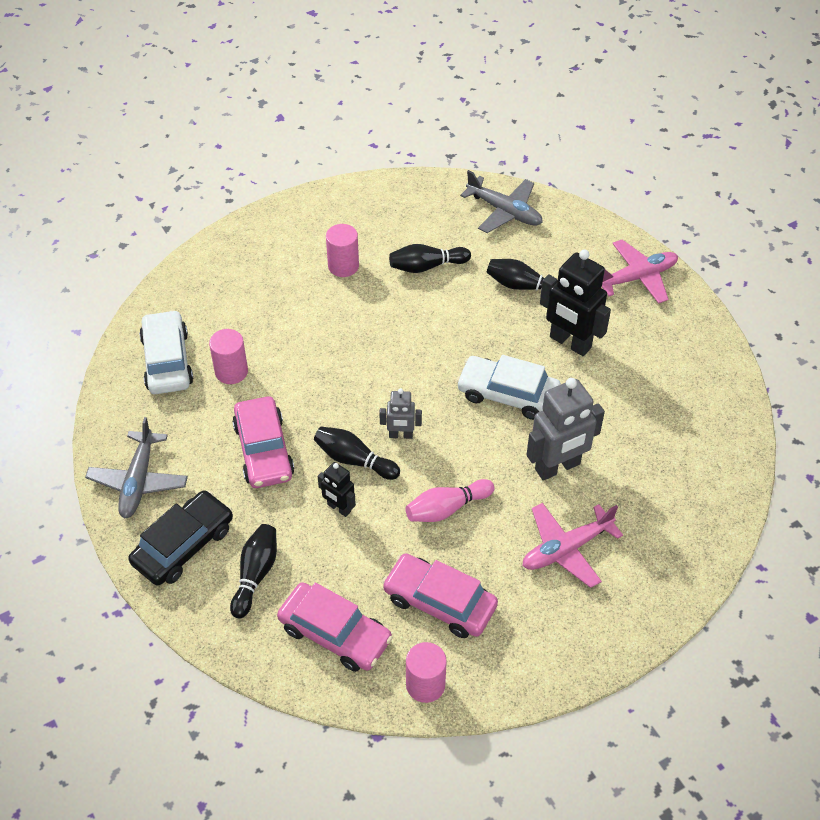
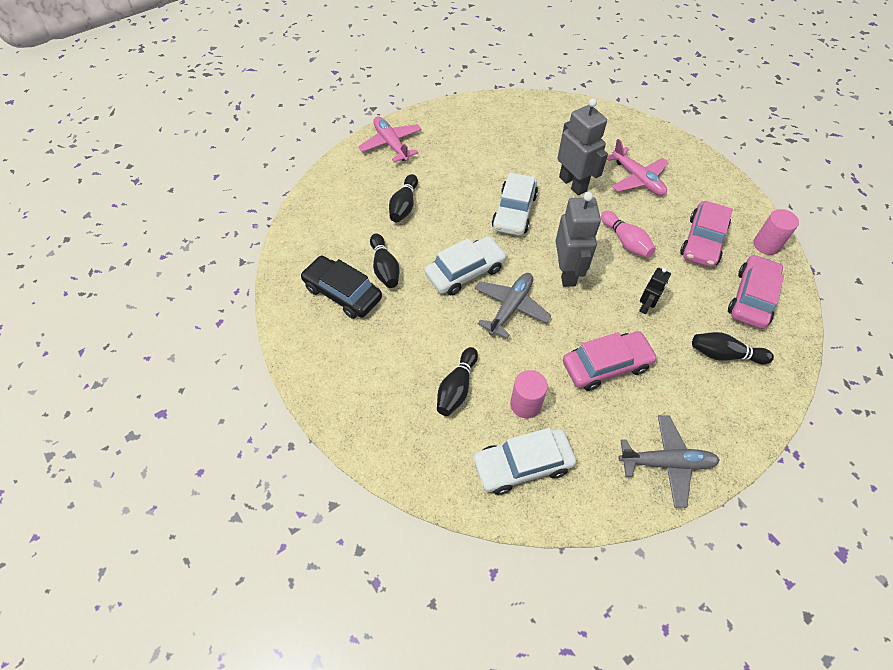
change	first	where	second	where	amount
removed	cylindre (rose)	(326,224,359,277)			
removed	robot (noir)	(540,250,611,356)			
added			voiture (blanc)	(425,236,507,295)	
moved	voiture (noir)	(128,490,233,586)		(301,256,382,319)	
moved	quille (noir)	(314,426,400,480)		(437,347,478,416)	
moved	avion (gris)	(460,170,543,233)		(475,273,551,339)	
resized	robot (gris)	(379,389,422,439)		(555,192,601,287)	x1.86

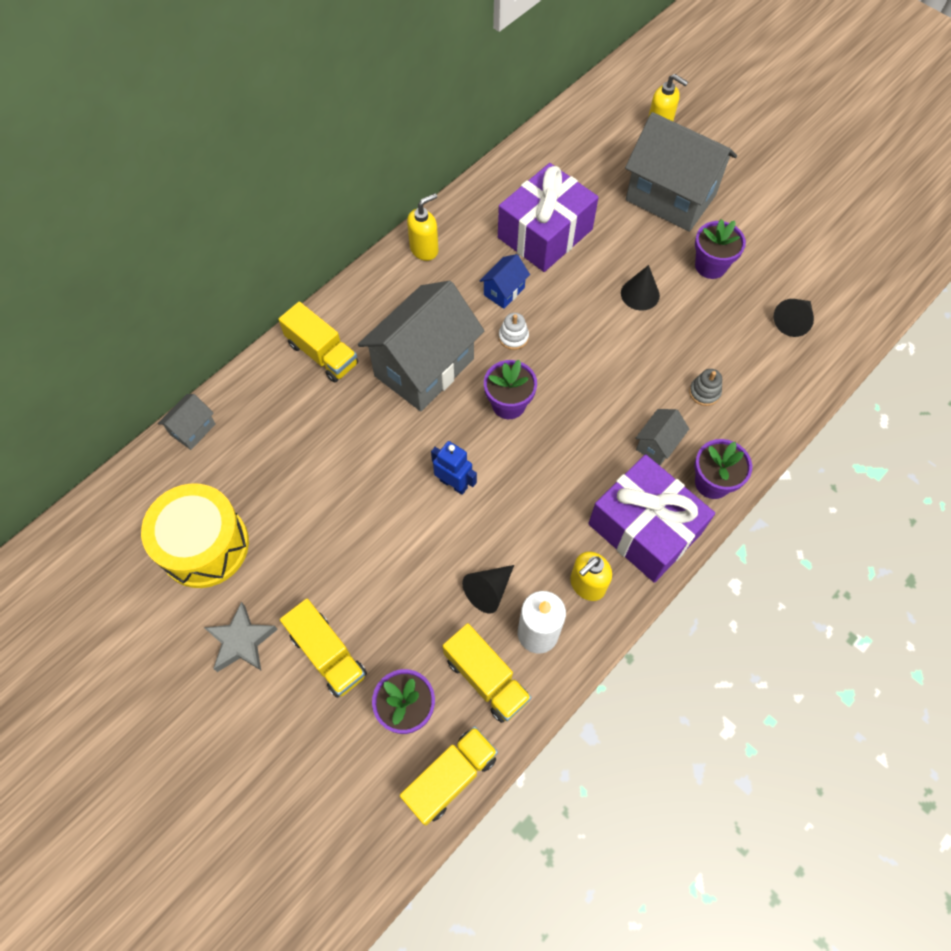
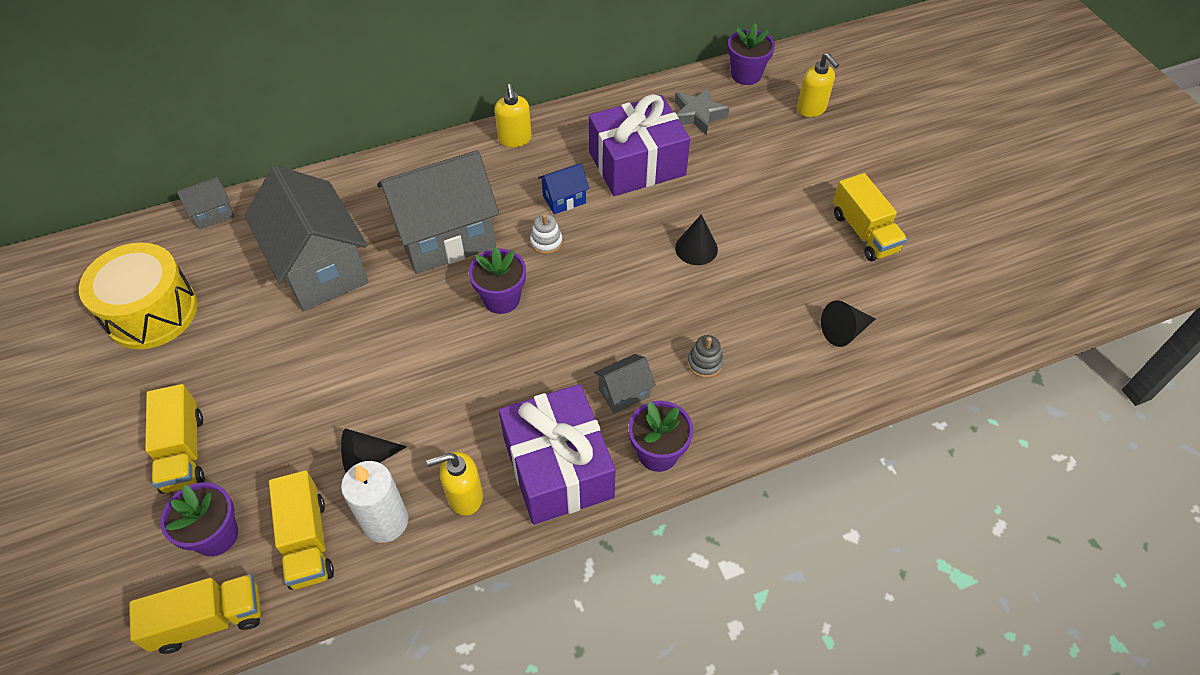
change	first	where	second	where	amount
removed	robot (bleu)	(431,441,477,495)			
moved	étoile (gris)	(204,602,278,672)		(675,88,729,136)	
moved	camion (jaune)	(278,302,358,383)		(833,173,907,261)	
moved	maison (gris)	(625,112,737,232)		(244,165,368,311)	
moved	pot de fleurs (violet)	(695,219,746,279)		(728,23,775,85)	
turned	distributeur de savon (jaune)	(407,193,438,261)		(495,84,532,147)	90 degrees clockwise

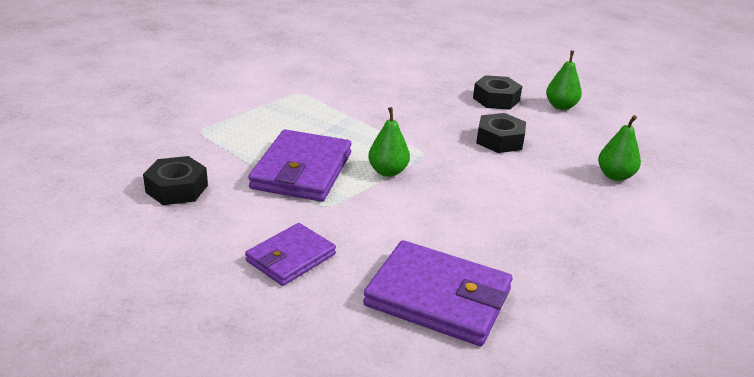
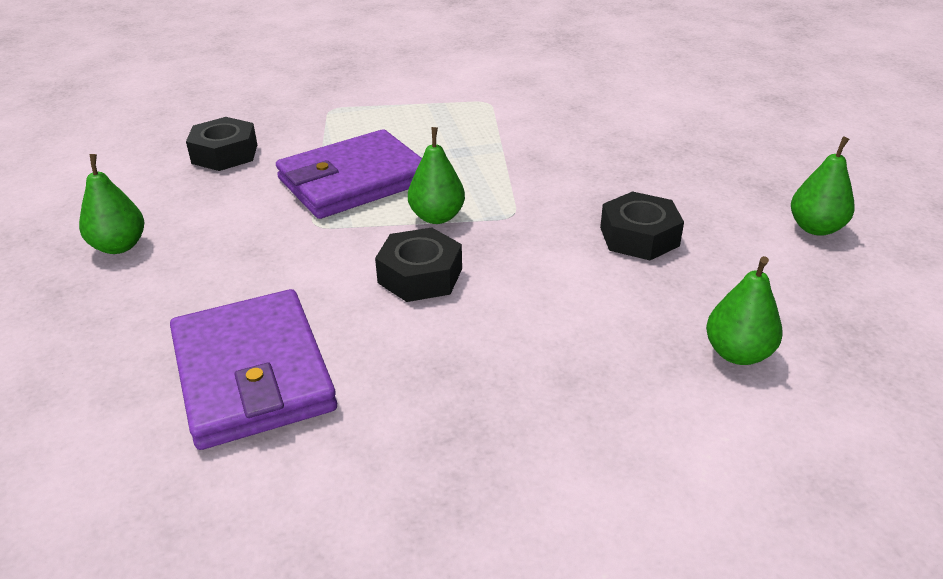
change	first	where	second	where	amount
removed	portefeuille (violet)	(245,223,336,286)			
added			poire (vert)	(79,154,144,254)	
moved	écrou (noir)	(473,75,522,110)		(375,227,462,302)	

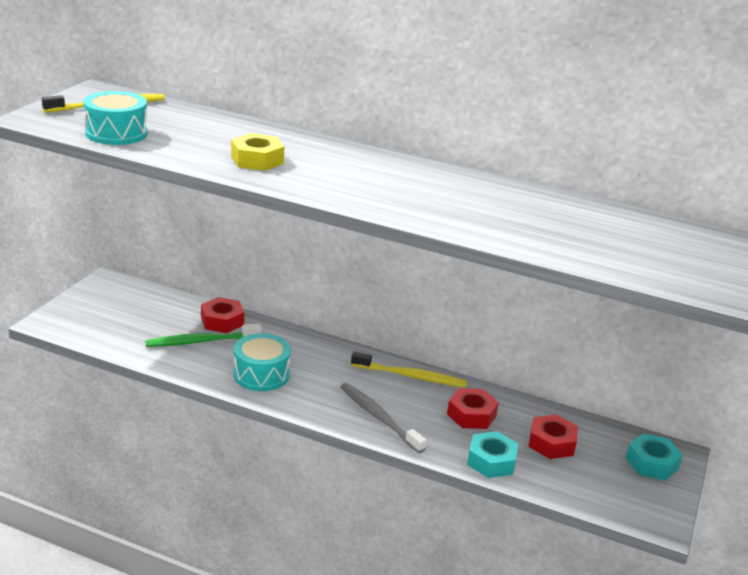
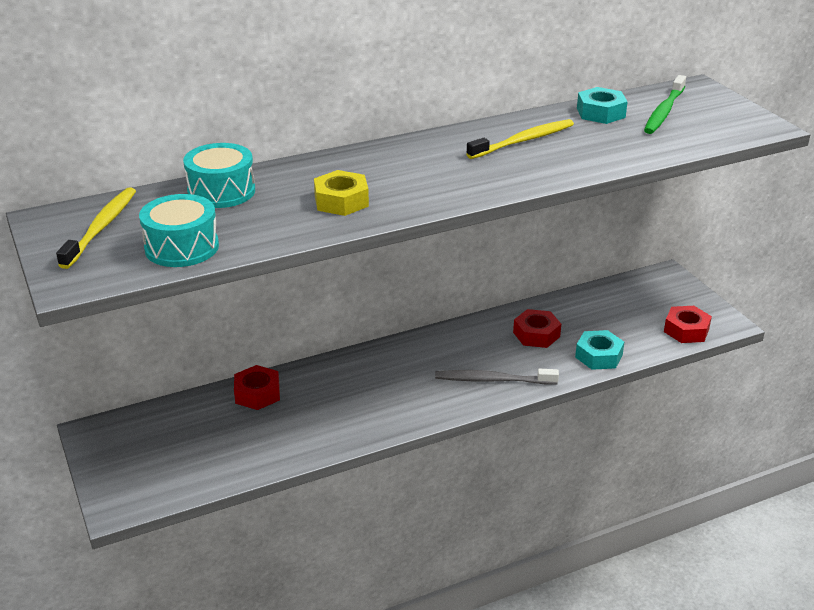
change	first	where	second	where	amount
moved	brosse à dents (vert)	(145,324,262,347)		(644,75,686,134)	
moved	tambour (turquoise)	(233,333,291,391)		(183,143,255,208)	
moved	brosse à dents (jaune)	(351,352,467,388)		(466,119,574,159)	
moved	écrou (rouge)	(528,414,578,459)		(664,306,712,343)	
moved	écrou (turquoise)	(626,433,683,481)		(577,87,628,124)	

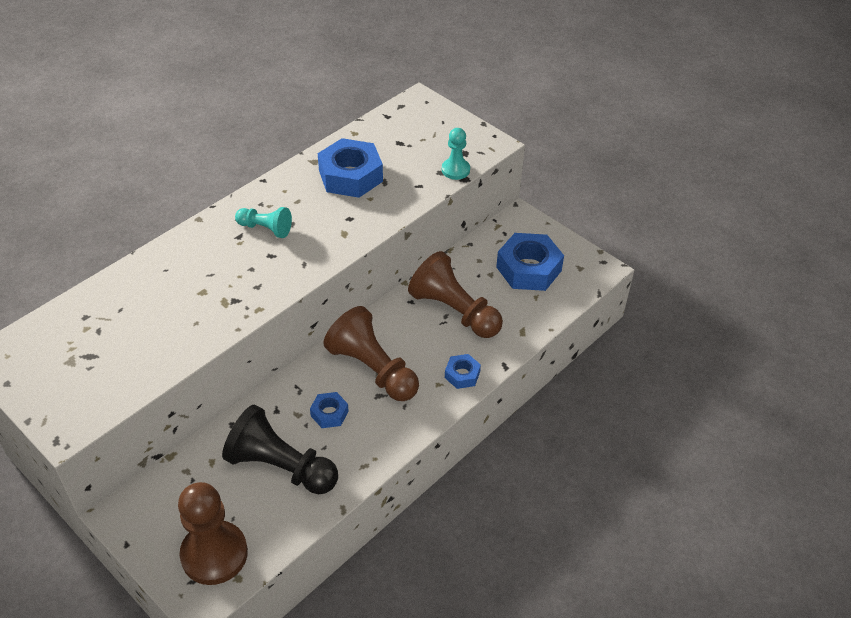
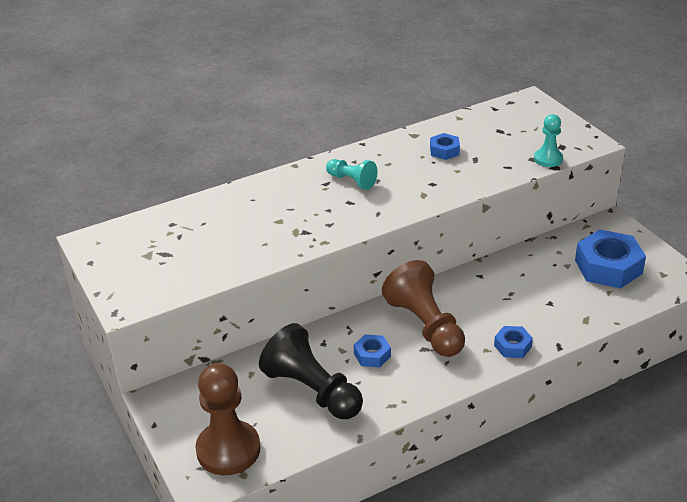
change	first	where	second	where	amount
removed	pion (marron)	(408,251,503,338)			
resized	écrou (bleu)	(318,138,383,198)		(430,133,460,160)	x0.51

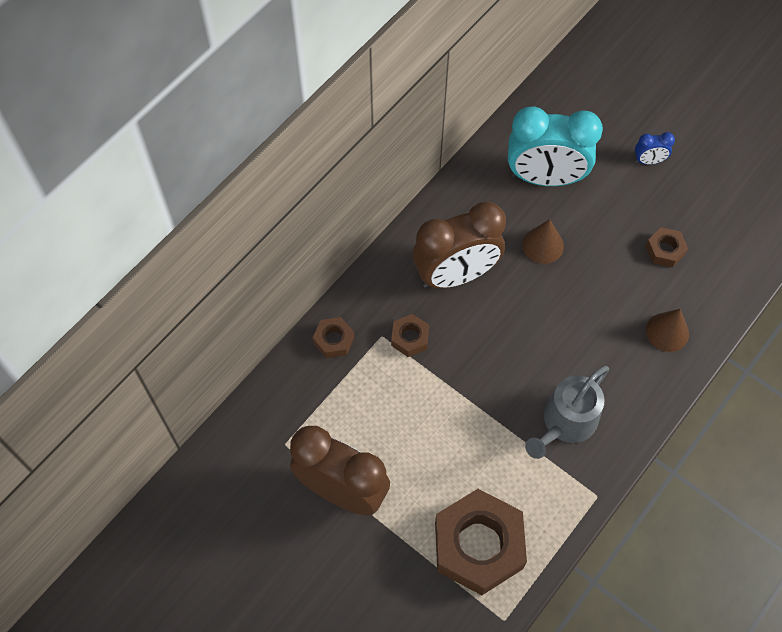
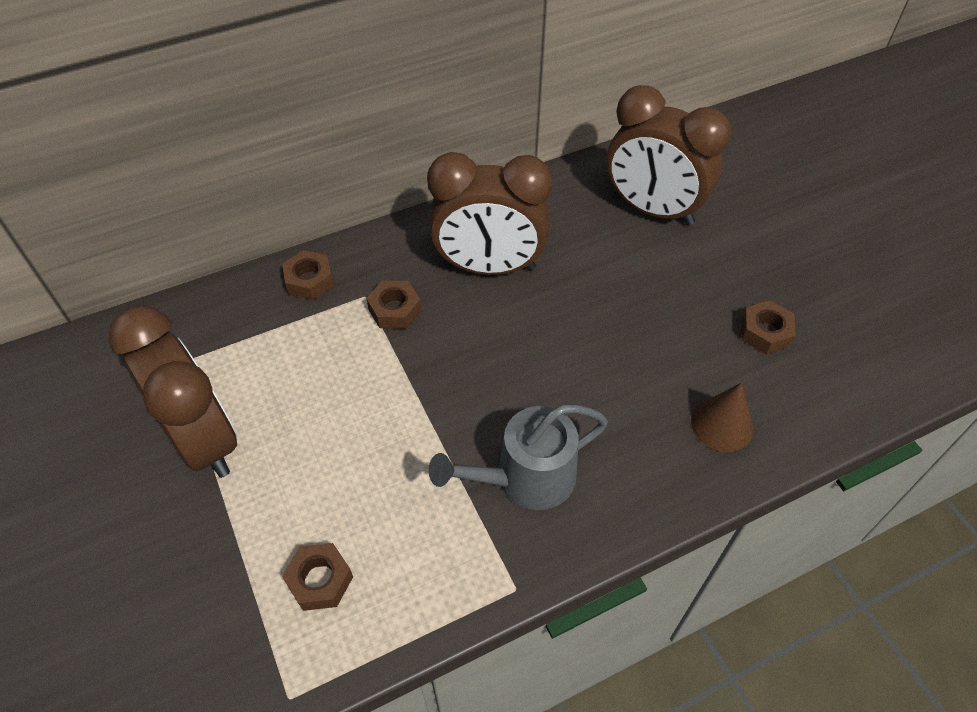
change	first	where	second	where	amount
removed	cône (marron)	(522,219,564,264)			
removed	réveil (bleu)	(635,132,675,165)			
recoloured	réveil (turquoise)	(508,107,603,186)	réveil (marron)	(606,85,731,226)	
resized	écrou (marron)	(435,489,527,595)		(282,543,353,611)	x0.46

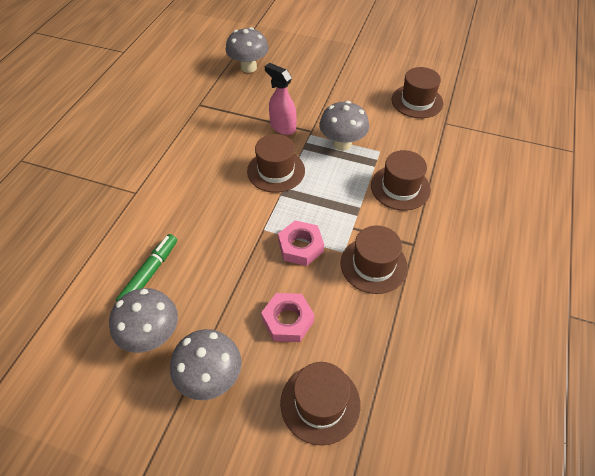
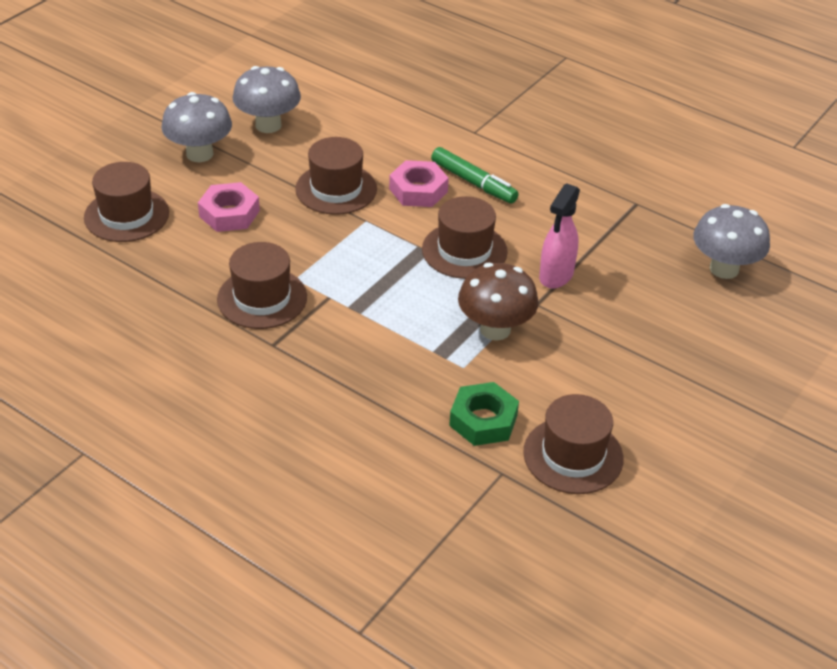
change	first	where	second	where	amount
added			écrou (vert)	(449,382,519,446)	
moved	feutre (vert)	(116,234,177,302)		(431,147,519,203)	
moved	écrou (rose)	(278,220,324,266)		(389,160,449,207)	
moved	chapeau (marron)	(371,150,431,210)		(295,137,377,215)	
recoloured	champignon (gris)	(319,101,369,151)	champignon (marron)	(458,263,539,341)	
turned	vaporisateur (rose)	(265,63,297,135)		(539,183,580,289)	150 degrees clockwise

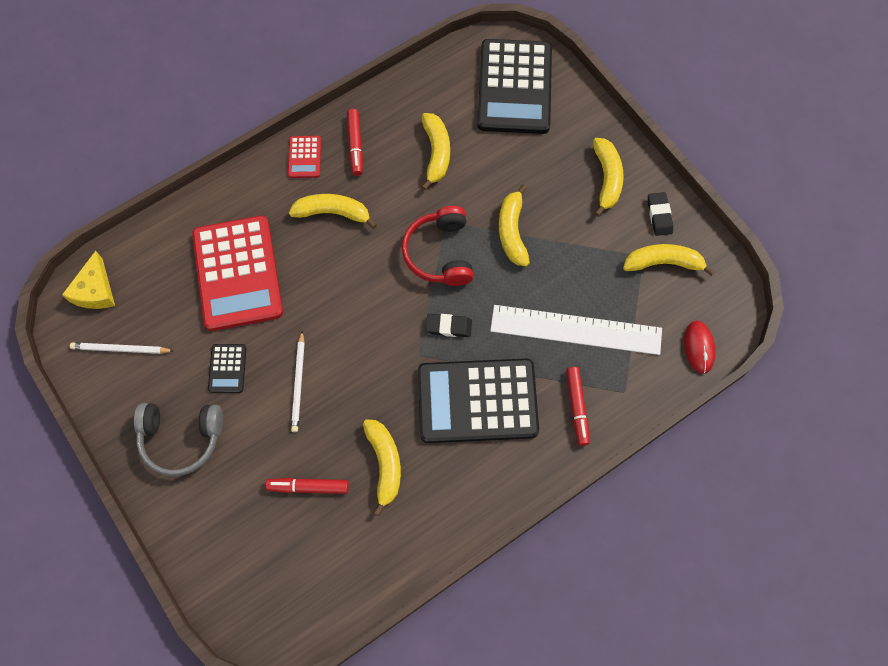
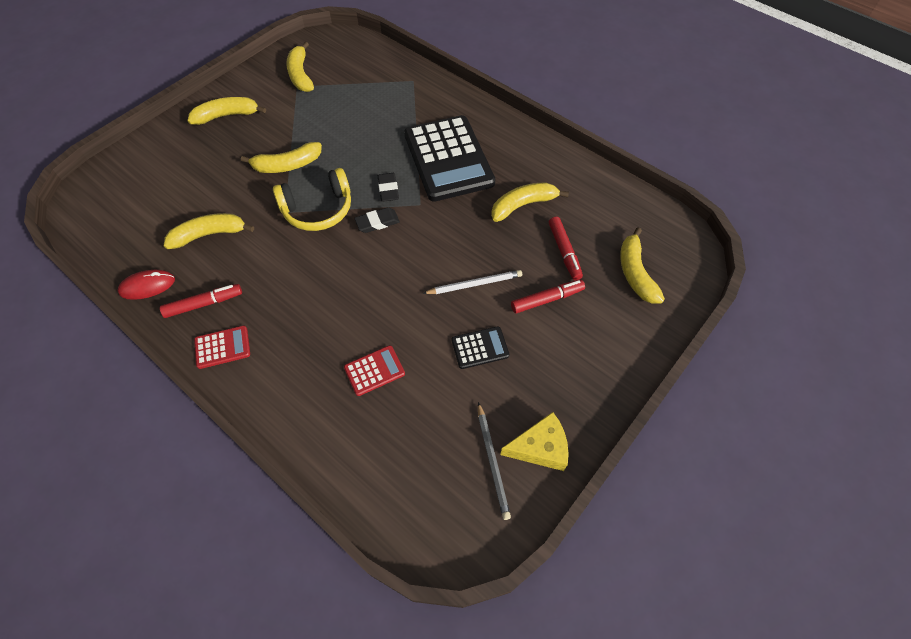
change	first	where	second	where	amount
removed	casque audio (gris)	(134,403,223,476)			
removed	calculatrice (noir)	(477,39,552,134)			
removed	règle (blanc)	(490,305,662,355)			
moved	fromage (jaune)	(62,251,115,309)		(500,412,569,471)	
moved	banane (jaune)	(289,194,377,229)		(620,227,665,304)	
moved	feutre (rouge)	(566,367,590,446)		(511,280,585,313)	
moved	gomme (noir)	(648,192,673,236)		(354,207,400,233)	
moved	souris (rouge)	(684,320,716,374)		(117,270,175,300)	
recoloured	crayon (blanc)	(70,343,174,354)	crayon (gris)	(478,402,511,520)	
recoloured	casque audio (rouge)	(402,206,474,286)	casque audio (jaune)	(273,168,351,231)	
resized	calculatrice (rouge)	(192,216,283,331)		(344,345,405,396)	x0.43

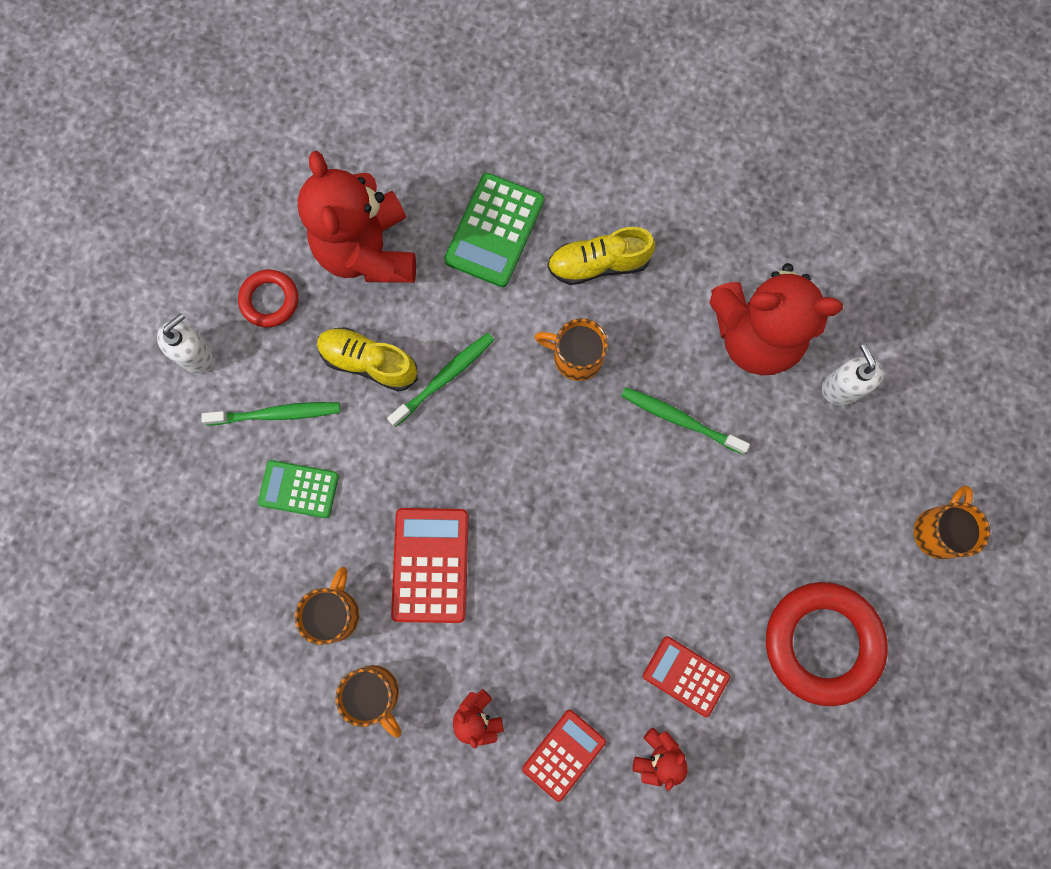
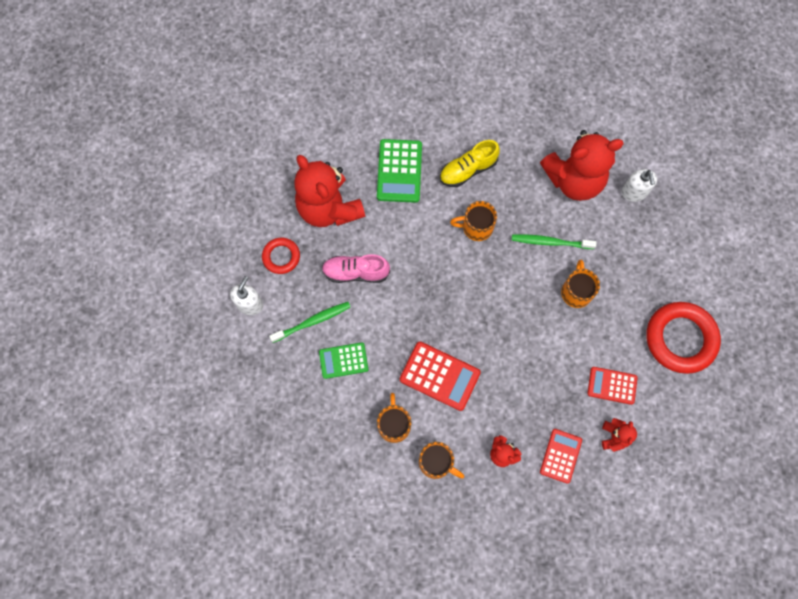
change	first	where	second	where	amount
removed	brosse à dents (vert)	(387,333,494,427)			
moved	tasse (orange)	(914,486,990,559)		(561,260,600,308)	
recoloured	chaussure (jaune)	(317,327,418,392)	chaussure (rose)	(322,254,390,283)	
turned	calculatrice (rouge)	(391,508,469,623)		(400,342,481,411)	135 degrees clockwise
turned	distributeur de savon (blanc)	(822,344,883,405)		(622,169,657,202)	150 degrees counterclockwise

